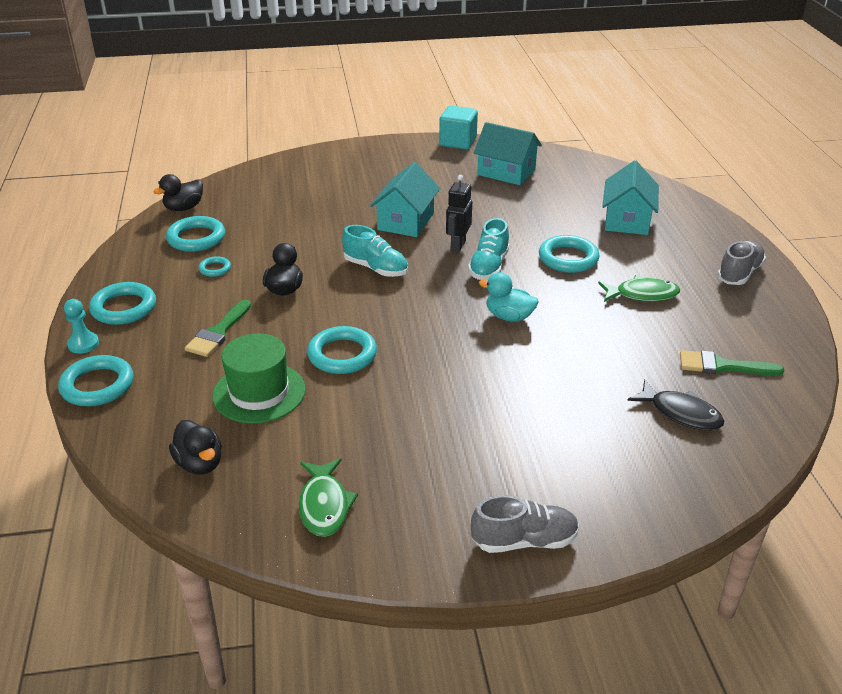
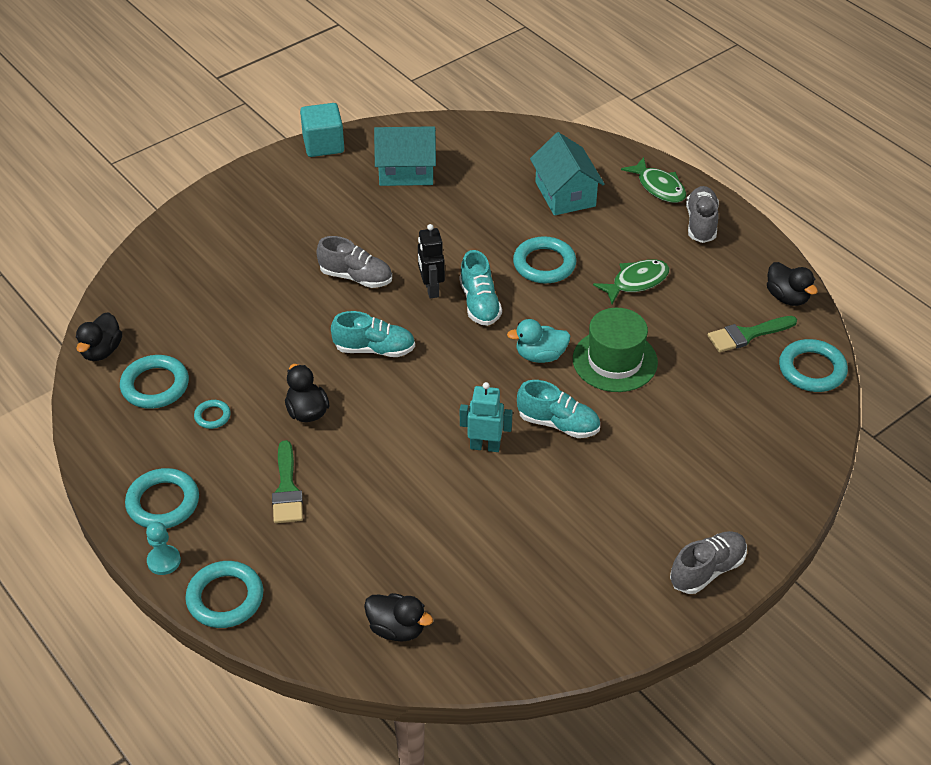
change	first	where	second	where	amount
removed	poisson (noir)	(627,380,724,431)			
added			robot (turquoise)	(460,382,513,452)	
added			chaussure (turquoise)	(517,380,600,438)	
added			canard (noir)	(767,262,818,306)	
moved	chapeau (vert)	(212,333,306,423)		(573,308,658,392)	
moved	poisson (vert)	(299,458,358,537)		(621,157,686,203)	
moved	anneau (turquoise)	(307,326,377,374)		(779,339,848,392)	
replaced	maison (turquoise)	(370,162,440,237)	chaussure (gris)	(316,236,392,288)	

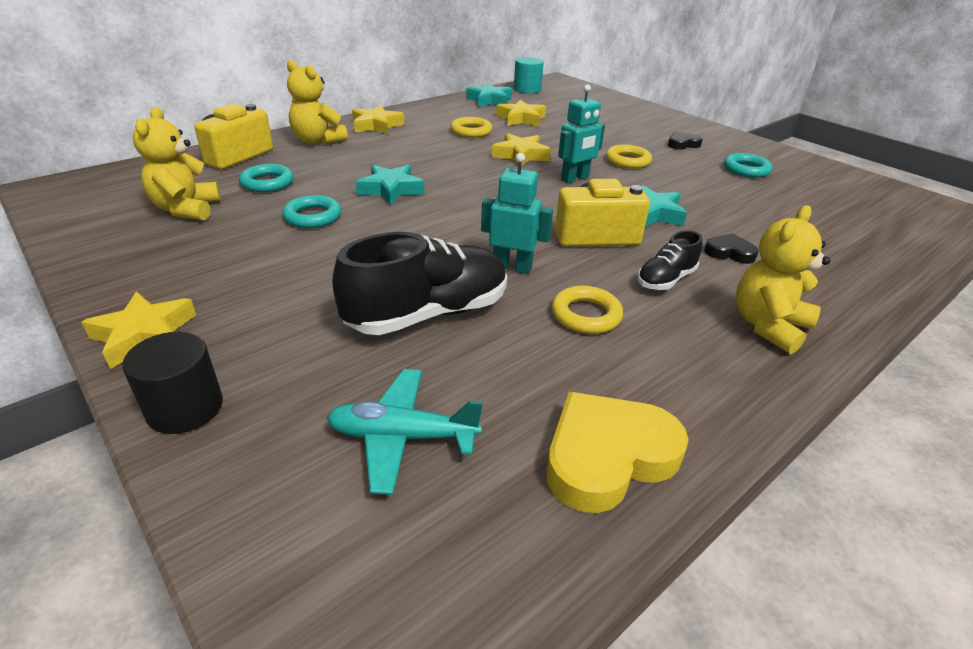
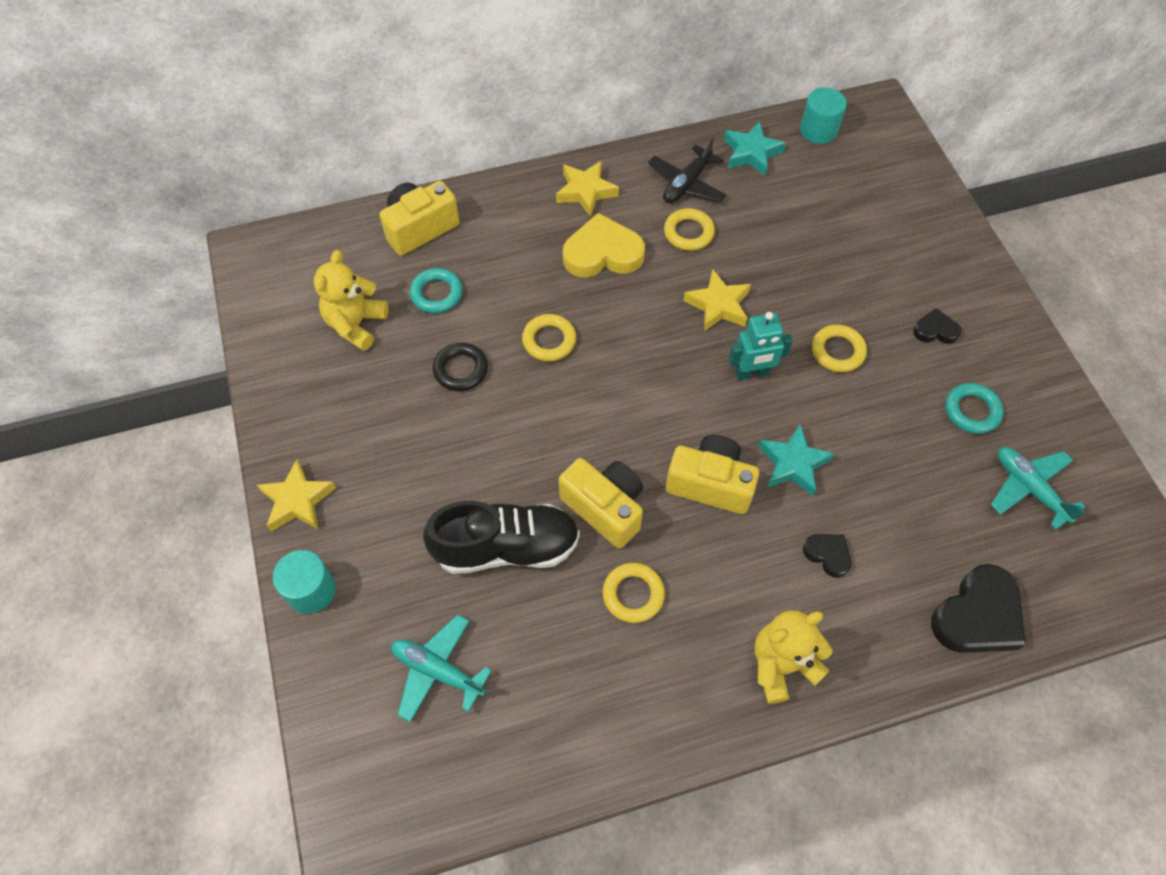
change	first	where	second	where	amount
removed	ours en peluche (jaune)	(287,60,348,145)			
removed	étoile (jaune)	(496,100,546,127)			
removed	chaussure (noir)	(637,230,702,290)			
added			avion (noir)	(648,136,726,203)	
added			cœur (noir)	(931,564,1026,653)	
added			avion (turquoise)	(991,447,1085,530)	
moved	cœur (jaune)	(547,392,689,513)		(563,213,645,278)	
replaced	étoile (turquoise)	(356,164,424,205)	anneau (jaune)	(522,314,576,361)	
replaced	robot (turquoise)	(481,153,553,274)	appareil photo (jaune)	(559,458,643,549)	
recoloured	cylindre (noir)	(122,332,223,434)	cylindre (turquoise)	(273,550,336,614)	
recoloured	anneau (turquoise)	(282,195,341,228)	anneau (noir)	(433,343,488,391)	

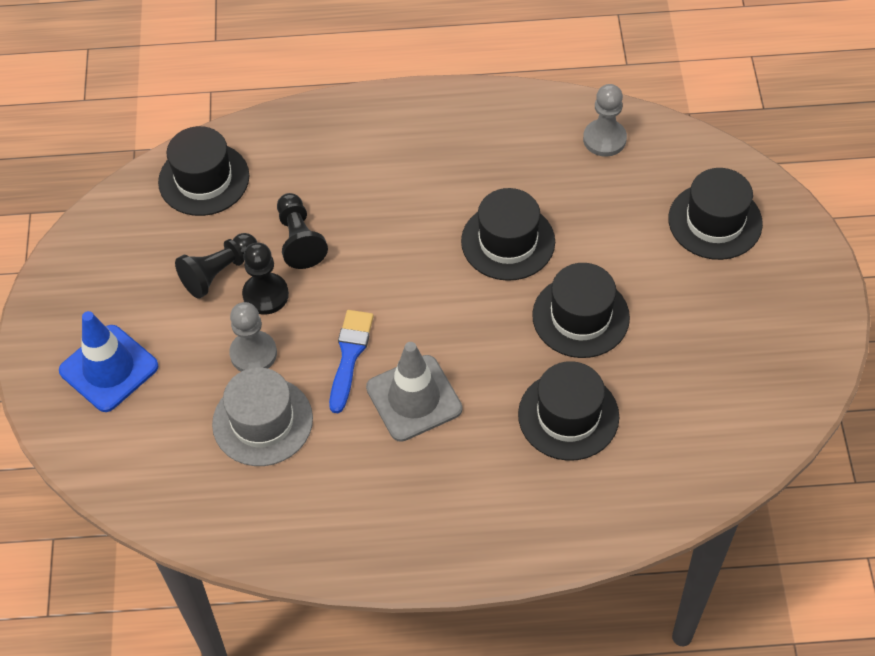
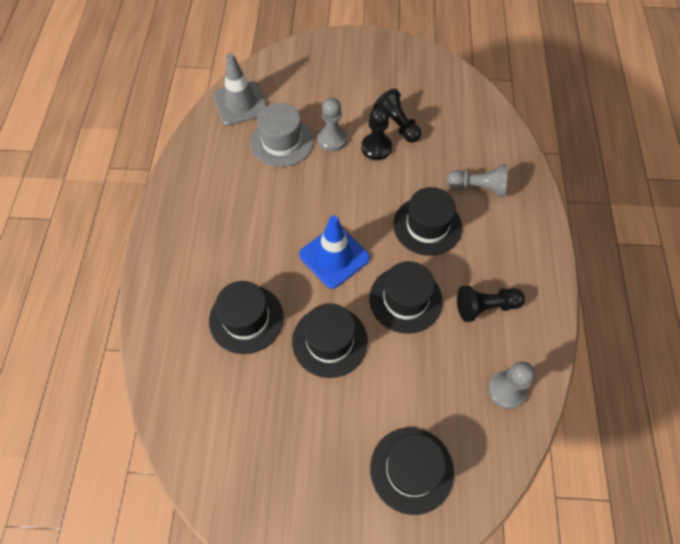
change	first	where	second	where	amount
removed	pinceau (bleu)	(329,310,374,413)			
added			pion (gris)	(446,164,508,197)	
moved	cône de chantier (bleu)	(59,311,158,412)		(299,215,370,289)	
moved	chapeau (noir)	(158,126,249,216)		(393,187,462,256)	
moved	pion (noir)	(277,193,328,269)		(457,286,525,322)	
moved	cône de chantier (gris)	(366,342,462,442)		(213,53,267,126)	

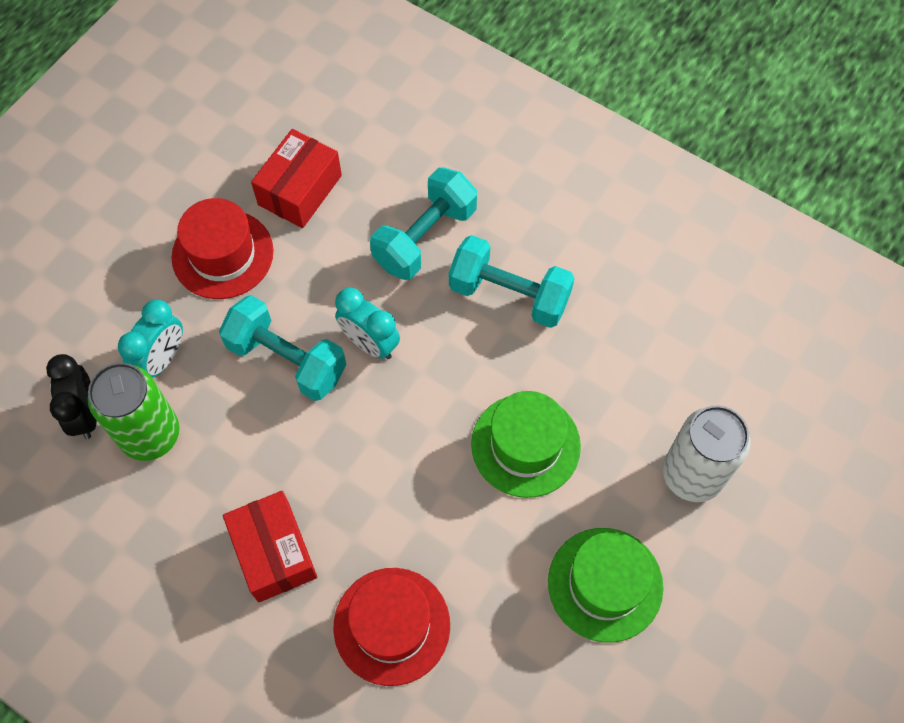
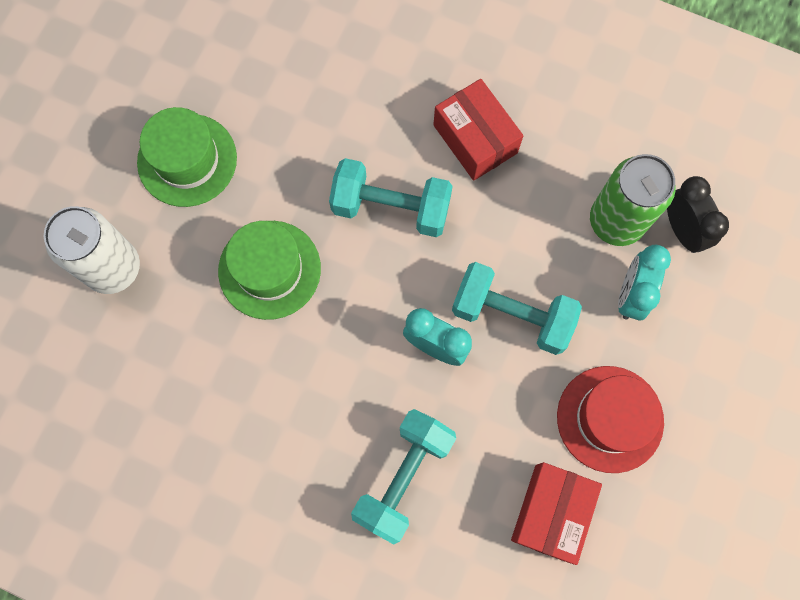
change	first	where	second	where	amount
removed	chapeau (rouge)	(334,568,450,686)			
moved	haltère (turquoise)	(449,235,574,328)		(329,158,453,237)	

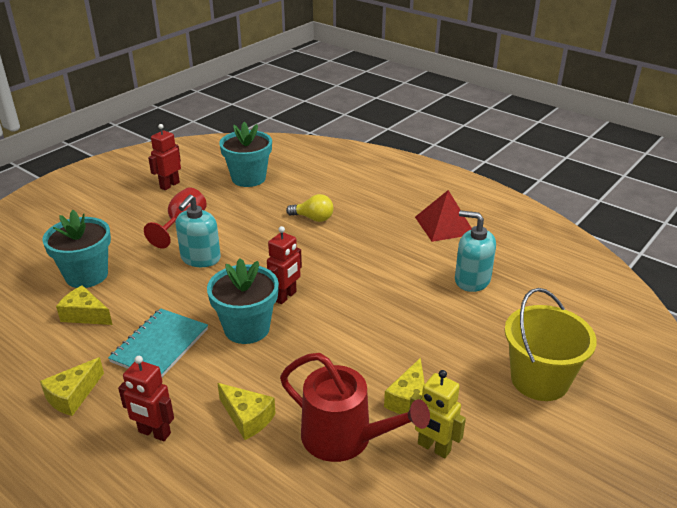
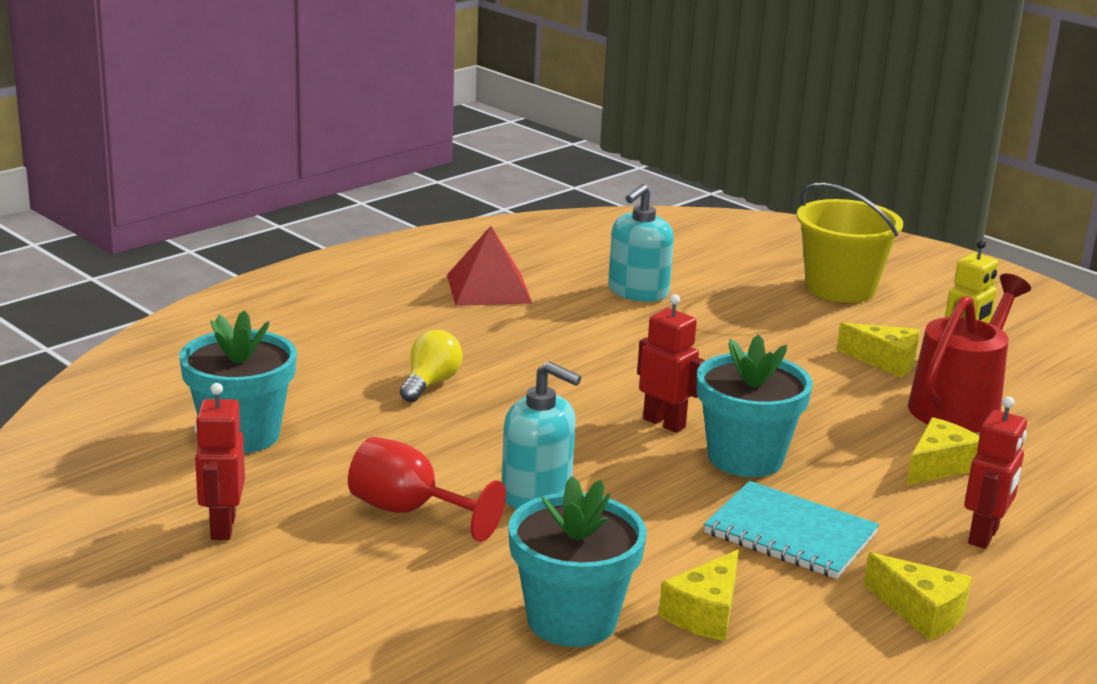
change	first	where	second	where	amount
turned	robot (rouge)	(148,124,181,190)		(195,383,245,540)	45 degrees clockwise

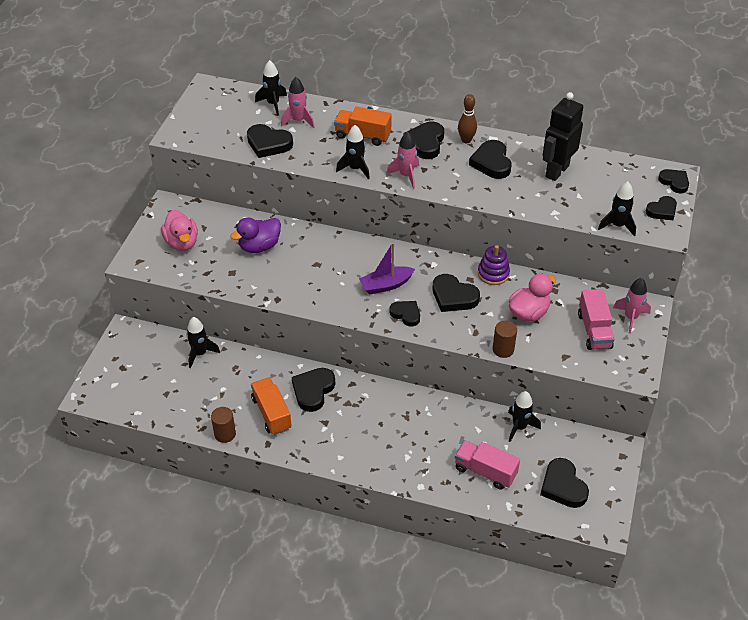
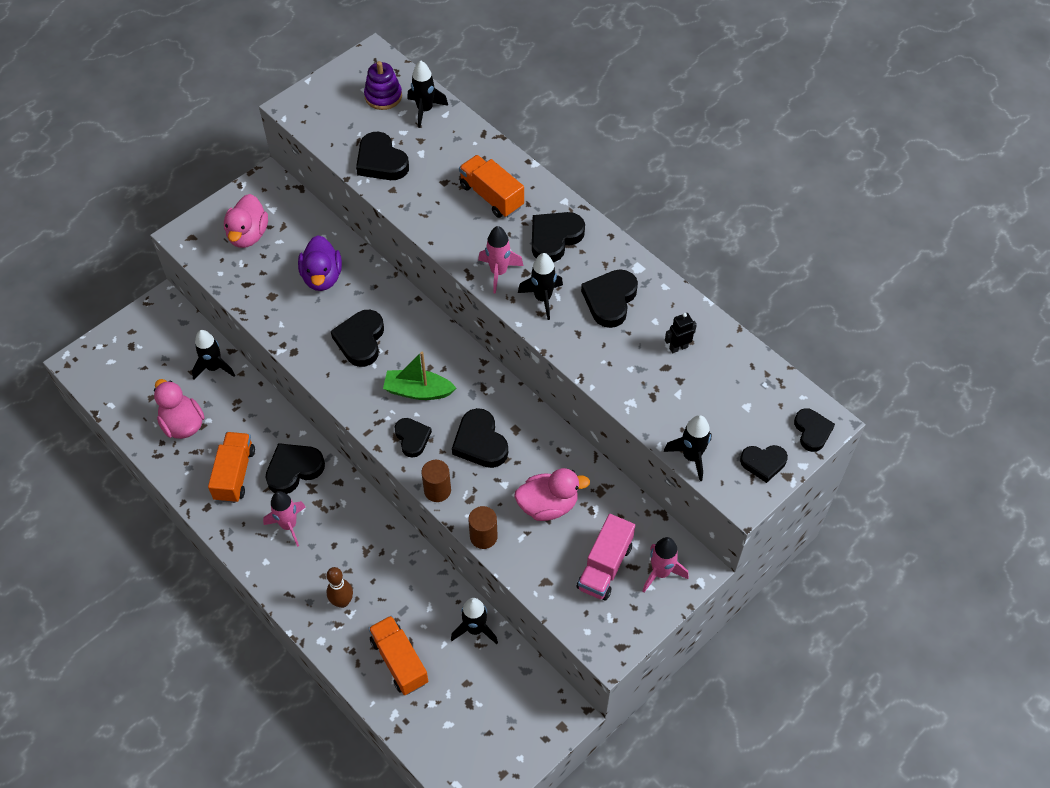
change	first	where	second	where	amount
added			canard (rose)	(154,379,204,439)	
moved	cylindre (marron)	(211,407,236,443)		(421,460,451,502)	
moved	fusée (rose)	(281,77,315,128)		(263,491,306,547)	
moved	fusée (noir)	(336,125,370,179)		(518,253,563,320)	
moved	quille (marron)	(458,94,477,143)		(326,567,353,608)	
moved	jouet à empiler (violet)	(478,245,510,285)		(364,61,402,110)	
moved	cœur (noir)	(540,458,589,508)		(331,310,384,367)	
recoloured	bateau (violet)	(359,243,415,295)	bateau (vert)	(383,352,456,400)	
recoloured	camion (rose)	(455,440,520,490)	camion (orange)	(368,615,428,695)	
turned	canard (violet)	(230,217,281,253)		(298,236,342,291)	90 degrees counterclockwise
resized	robot (noir)	(543,92,583,181)		(665,313,697,353)	x0.46

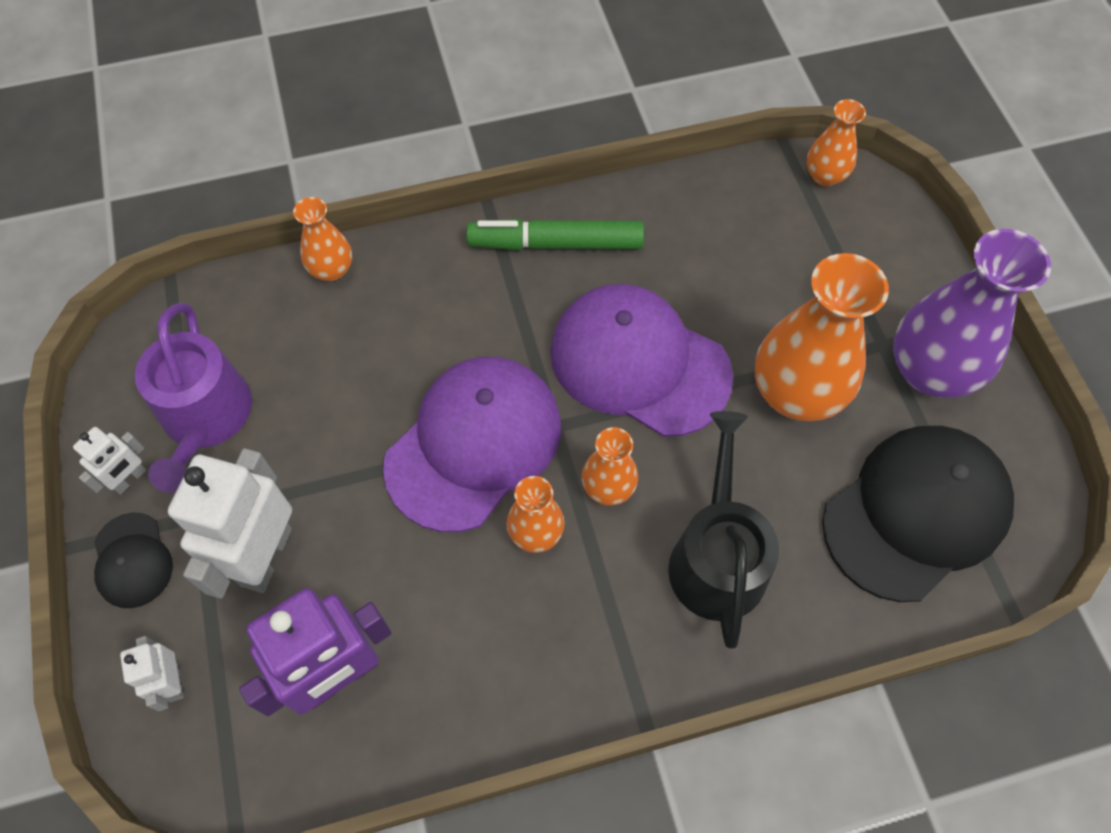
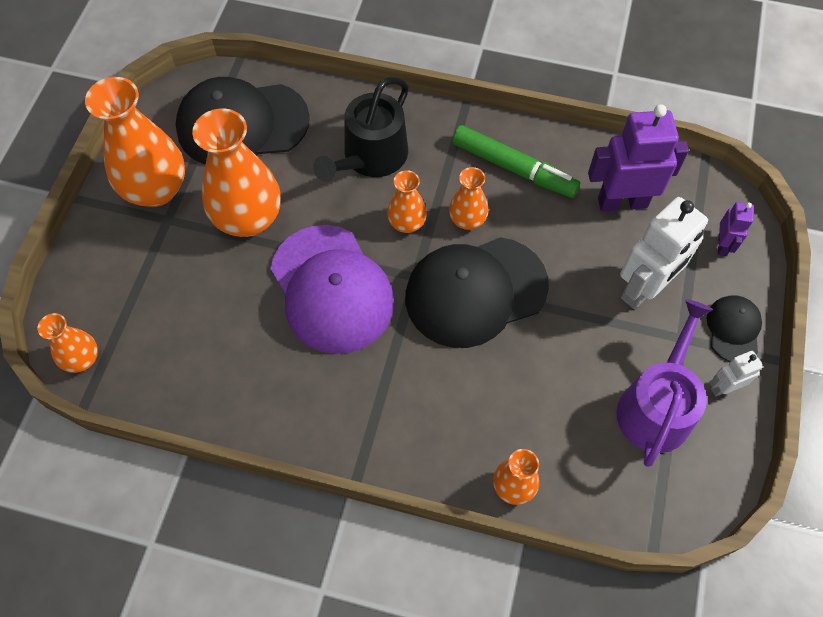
change	first	where	second	where	amount
moved	feutre (vert)	(466,219,644,250)		(452,125,580,198)	
recoloured	robot (blanc)	(120,636,184,711)	robot (violet)	(718,202,754,256)	
recoloured	casquette (violet)	(383,357,561,532)	casquette (noir)	(405,237,549,348)	
recoloured	vase (violet)	(893,229,1051,398)	vase (orange)	(85,77,185,207)	

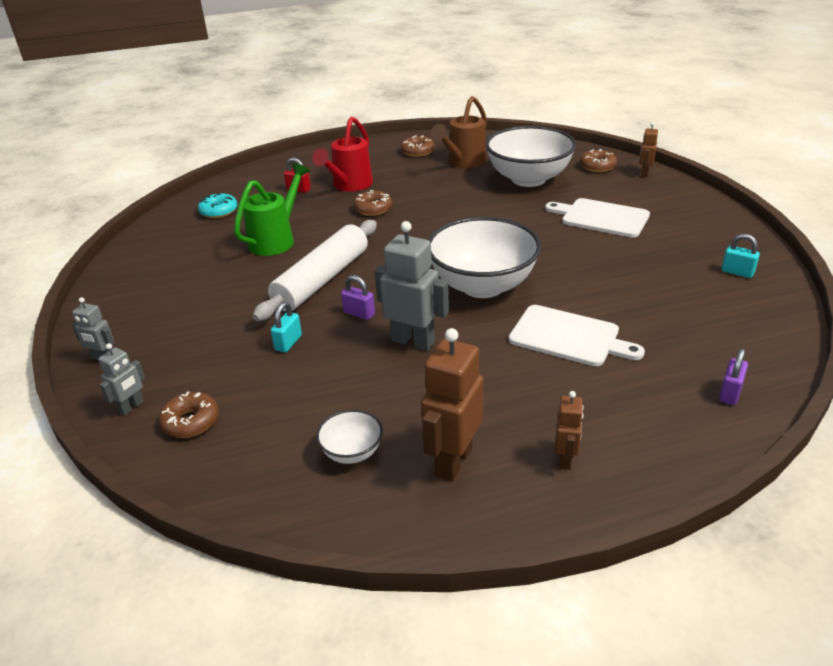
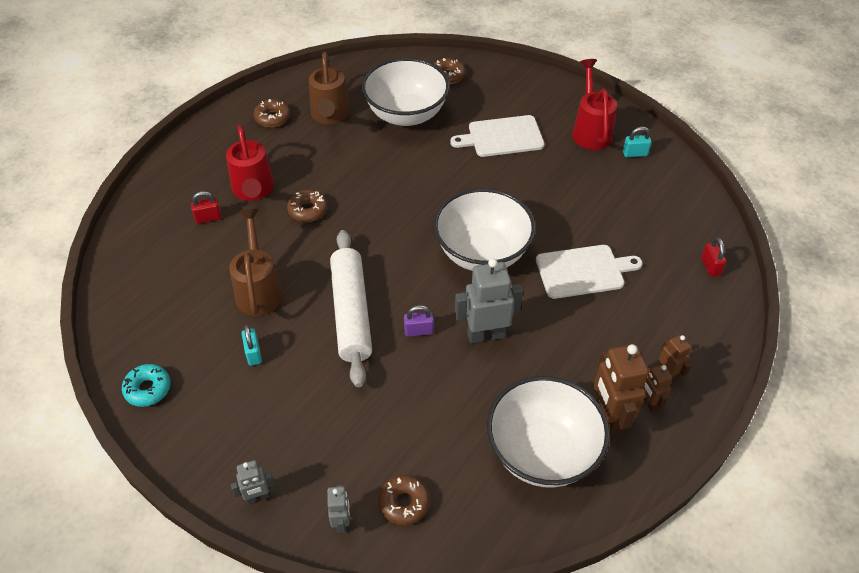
change	first	where	second	where	amount
added			arrosoir (rouge)	(572,59,617,150)	
moved	beignet (turquoise)	(198,192,238,218)		(122,364,171,407)	
moved	cadenas (turquoise)	(271,302,302,352)		(242,325,262,366)	
moved	robot (marron)	(640,122,658,177)		(643,364,673,412)	
recoloured	arrosoir (vert)	(234,163,310,256)	arrosoir (marron)	(229,209,283,316)	
recoloured	cadenas (violet)	(719,348,748,405)	cadenas (rouge)	(701,237,726,277)	
resized	bol (blanc)	(316,410,383,464)		(487,376,610,488)	x2.22

